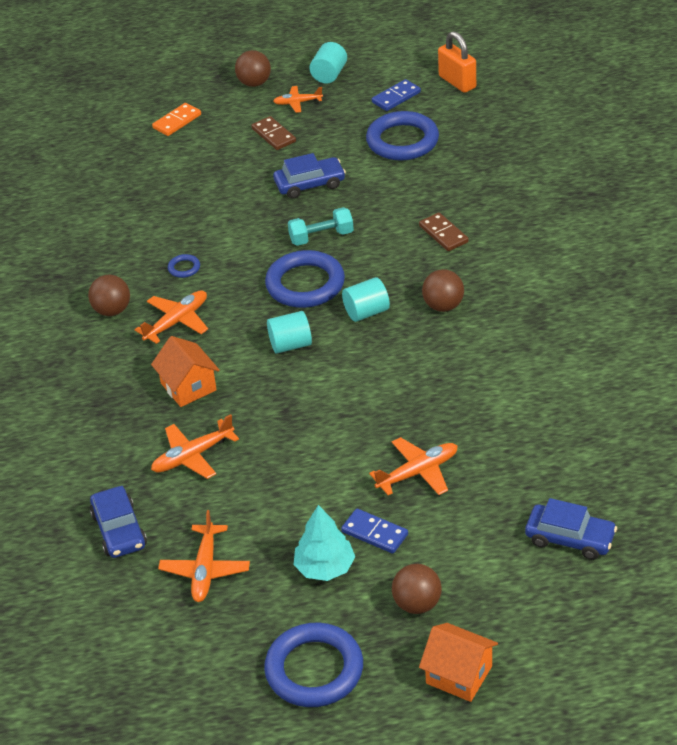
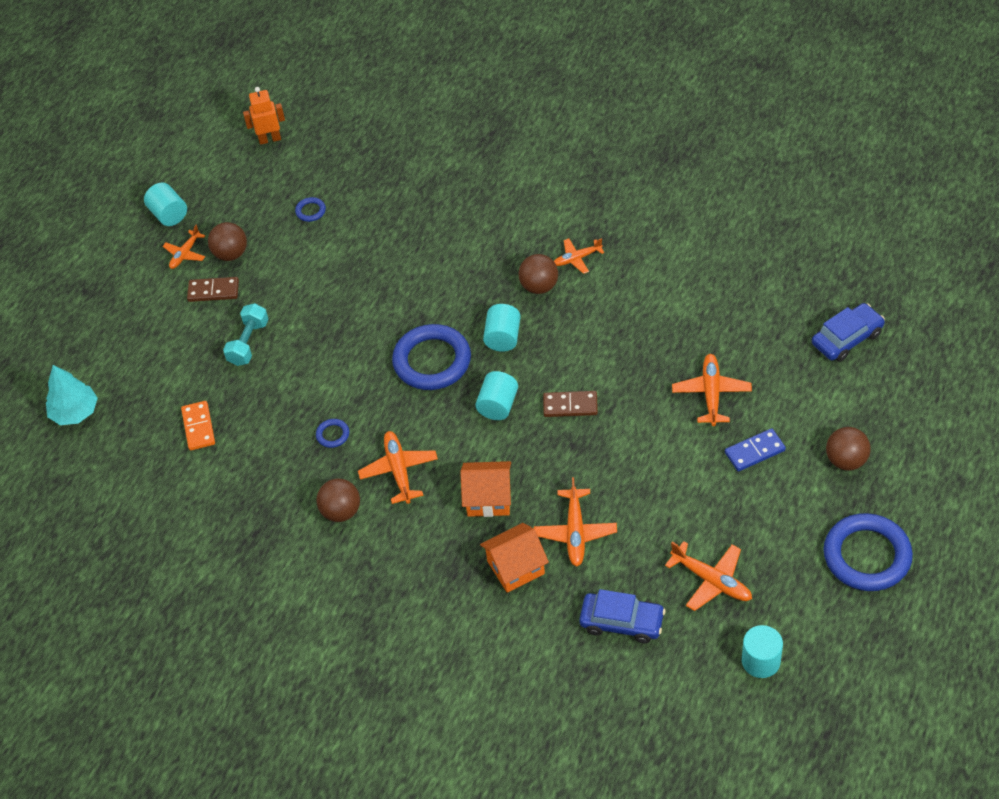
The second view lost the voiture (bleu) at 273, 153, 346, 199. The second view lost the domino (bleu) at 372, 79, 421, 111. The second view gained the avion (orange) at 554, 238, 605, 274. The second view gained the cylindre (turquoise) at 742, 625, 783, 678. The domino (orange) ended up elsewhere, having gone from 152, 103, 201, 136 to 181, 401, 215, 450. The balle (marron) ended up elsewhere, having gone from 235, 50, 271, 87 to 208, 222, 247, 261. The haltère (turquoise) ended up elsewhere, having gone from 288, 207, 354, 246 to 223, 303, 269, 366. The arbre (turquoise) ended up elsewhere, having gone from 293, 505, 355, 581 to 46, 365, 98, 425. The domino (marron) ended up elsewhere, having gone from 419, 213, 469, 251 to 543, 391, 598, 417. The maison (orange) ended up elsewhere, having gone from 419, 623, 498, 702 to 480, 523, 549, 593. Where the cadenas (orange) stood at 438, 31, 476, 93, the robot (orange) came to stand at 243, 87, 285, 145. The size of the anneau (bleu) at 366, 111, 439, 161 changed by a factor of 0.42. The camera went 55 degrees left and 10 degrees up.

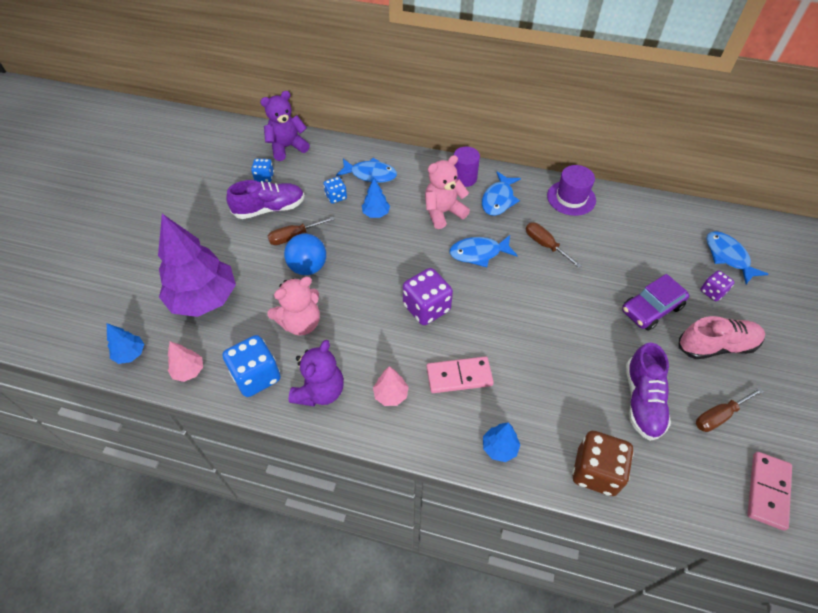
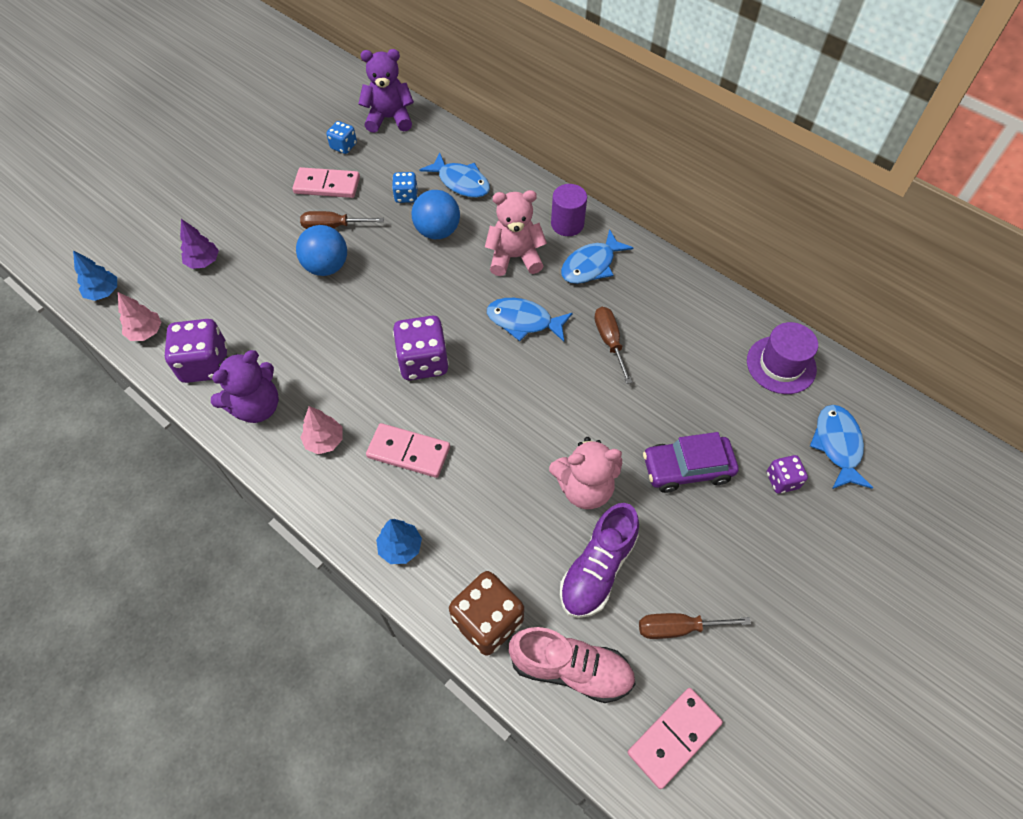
The ours en peluche (rose) ended up elsewhere, having gone from 267, 277, 320, 336 to 549, 437, 622, 509. The chapeau (violet) ended up elsewhere, having gone from 547, 165, 596, 216 to 747, 322, 818, 394. The chaussure (rose) ended up elsewhere, having gone from 679, 316, 765, 359 to 509, 627, 636, 703. Where the chaussure (violet) stood at 226, 180, 305, 219, the domino (rose) came to stand at 292, 167, 360, 198. Where the arbre (bleu) stood at 362, 179, 390, 218, the balle (bleu) came to stand at 411, 190, 460, 239. What was the dé (bleu) at 223, 335, 281, 397 turned into the dé (violet) at 165, 319, 228, 383. The size of the arbre (violet) at 158, 214, 236, 317 changed by a factor of 0.44. The camera went 25 degrees right and 5 degrees up.

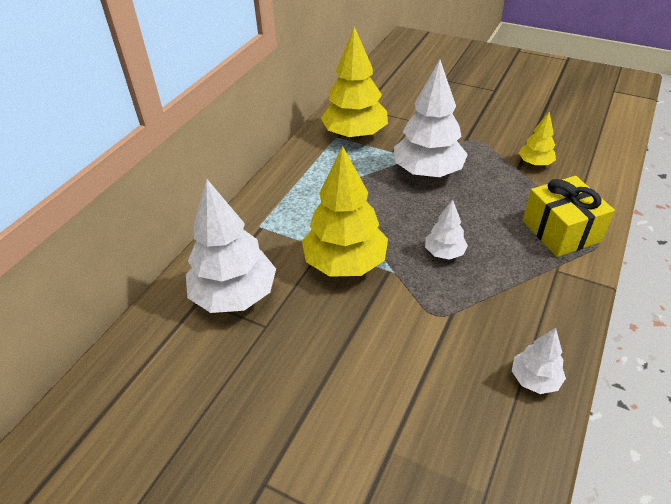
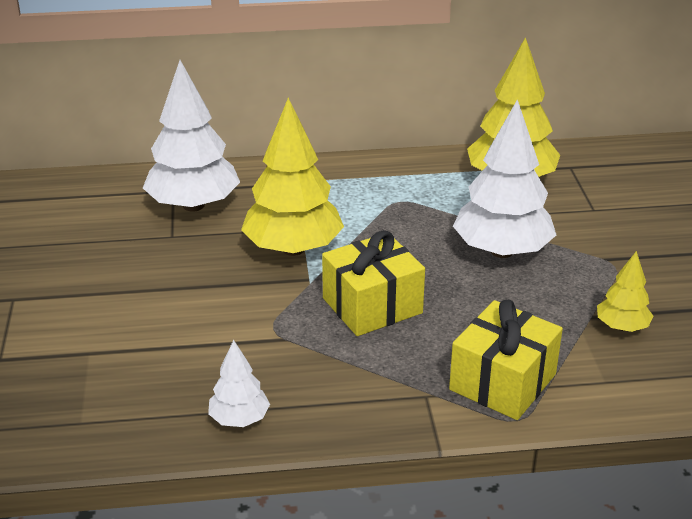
Where the arbre (blanc) stood at 425, 200, 468, 260, the cadeau (jaune) came to stand at 322, 230, 425, 336. The camera went 55 degrees right and 10 degrees down.

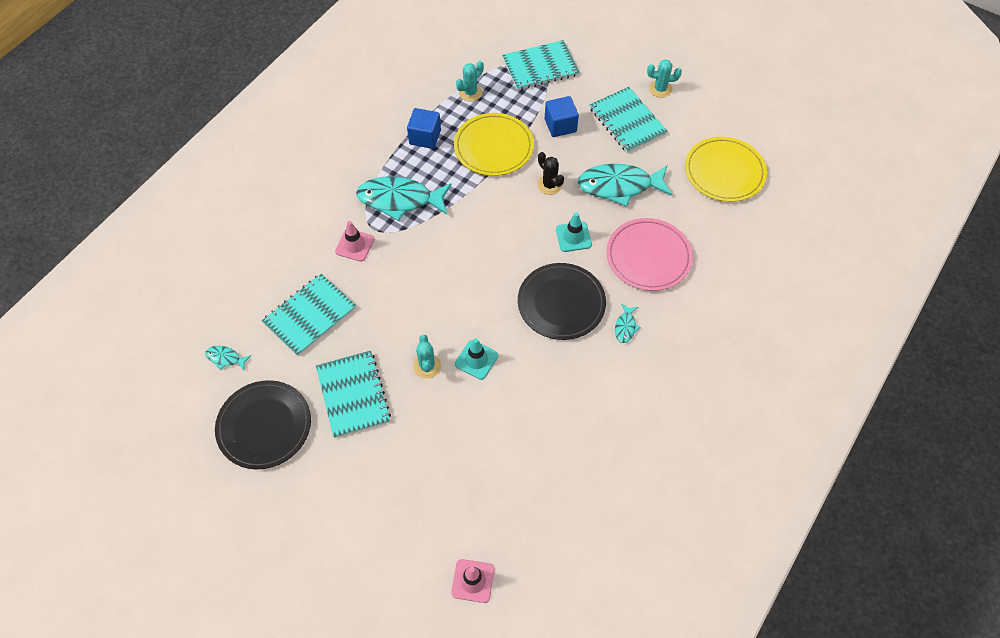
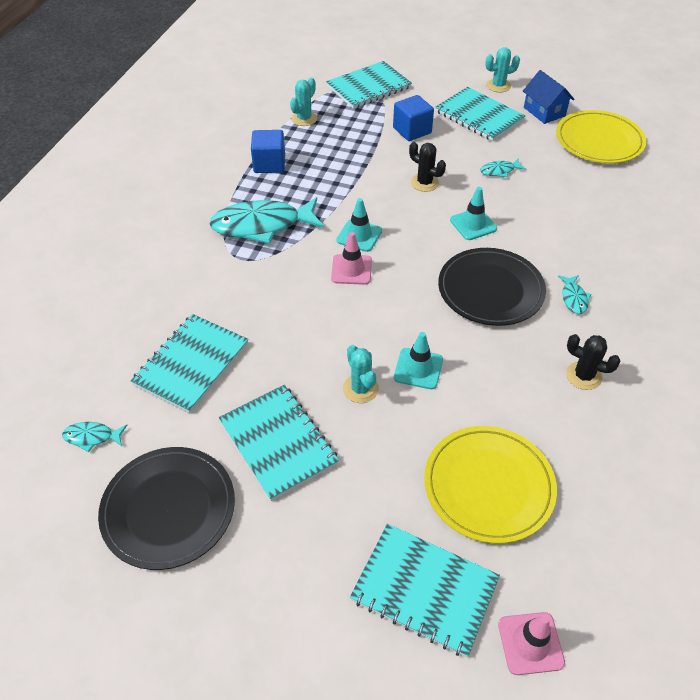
The second view lost the assiette (rose) at 606, 218, 693, 291. The second view gained the cône de chantier (turquoise) at 337, 198, 382, 252. The second view gained the carnet (turquoise) at 350, 524, 500, 657. The second view gained the maison (bleu) at 523, 70, 574, 124. The second view gained the cactus (noir) at 566, 334, 620, 390. The cône de chantier (rose) ended up elsewhere, having gone from 335, 221, 374, 262 to 331, 232, 372, 285. The assiette (jaune) ended up elsewhere, having gone from 454, 113, 534, 176 to 424, 426, 557, 544. The size of the poisson (turquoise) at 578, 164, 673, 207 changed by a factor of 0.44. The camera went 15 degrees left and 10 degrees down.

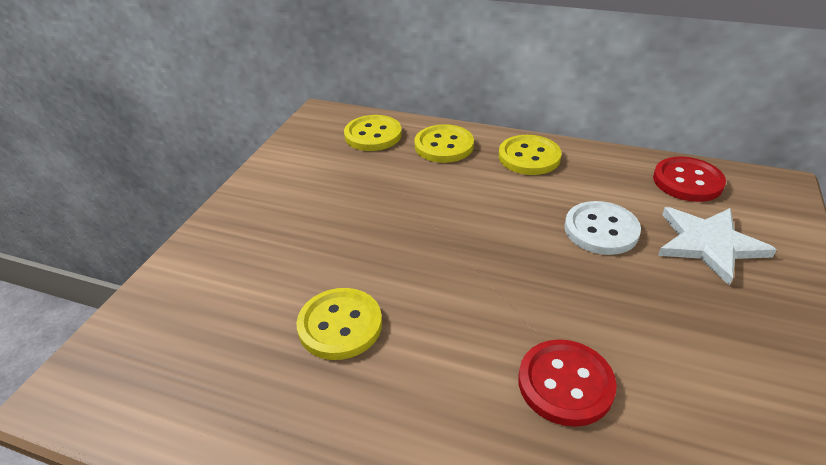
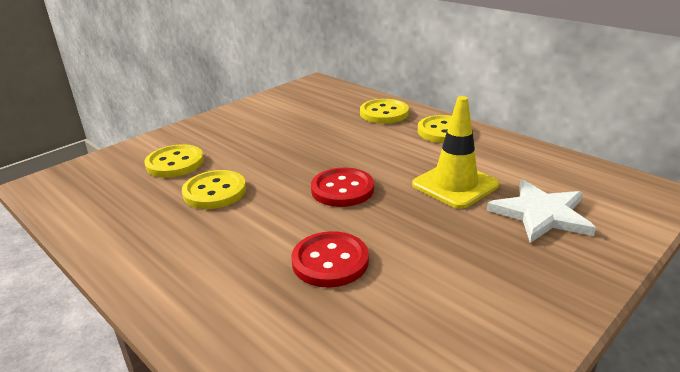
The bouton (jaune) ended up elsewhere, having gone from 344, 115, 402, 151 to 144, 144, 204, 178. The bouton (rouge) ended up elsewhere, having gone from 653, 157, 726, 202 to 311, 168, 374, 207. Where the bouton (blanc) stood at 564, 201, 641, 255, the cône de chantier (jaune) came to stand at 412, 96, 499, 209. The camera went 25 degrees right and 10 degrees down.

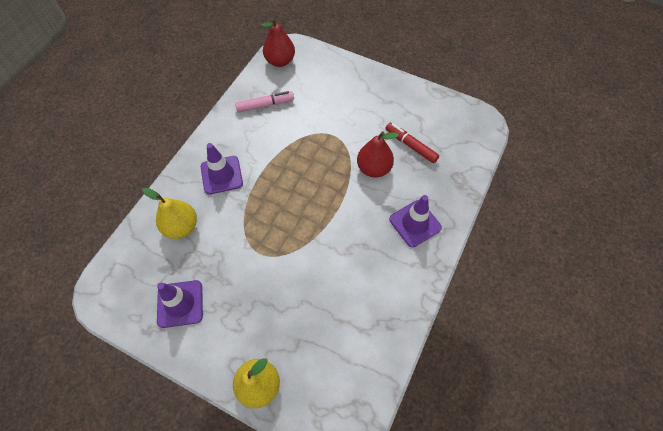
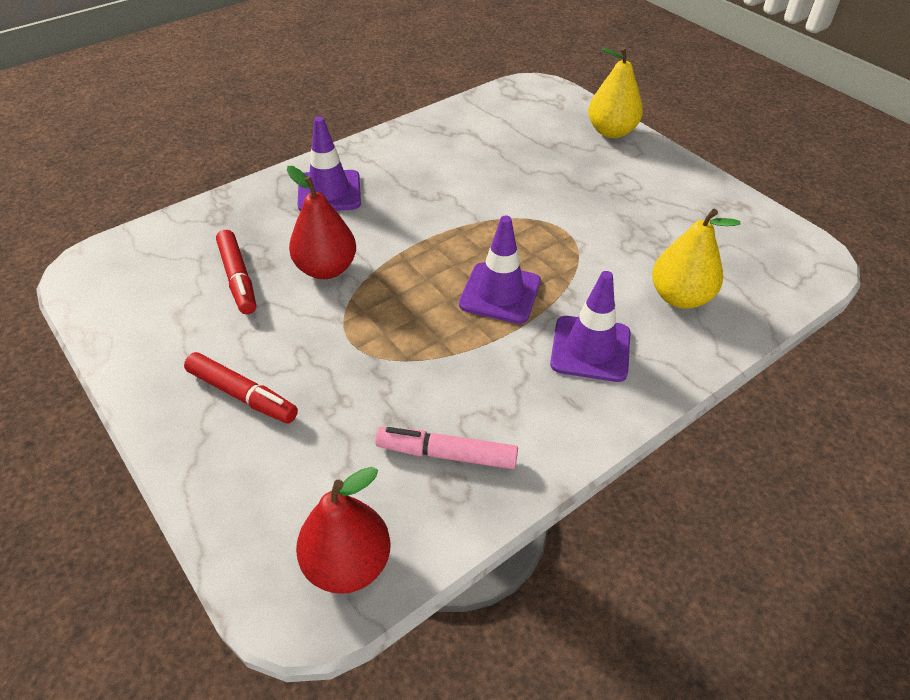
The second view gained the feutre (rouge) at 184, 352, 298, 424. The cône de chantier (violet) ended up elsewhere, having gone from 157, 280, 203, 328 to 459, 215, 541, 324. The camera went 155 degrees left and 15 degrees down.

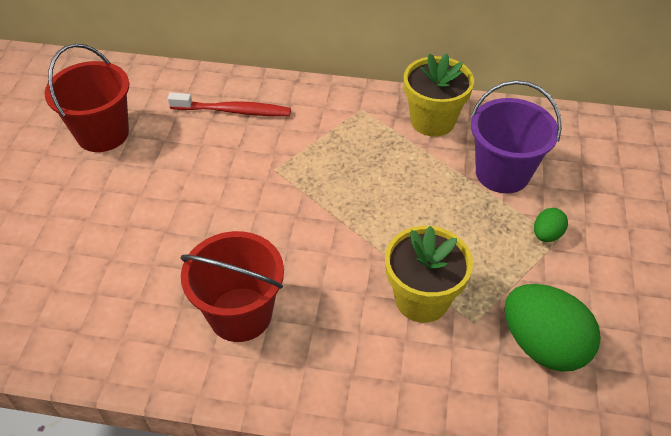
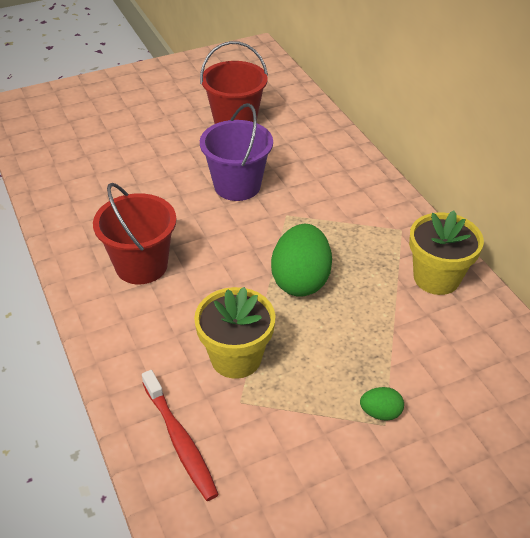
The brosse à dents (rouge) ended up elsewhere, having gone from 167, 93, 291, 116 to 142, 370, 219, 501. The seau (violet) ended up elsewhere, having gone from 471, 80, 562, 193 to 200, 103, 273, 201. The œuf (vert) ended up elsewhere, having gone from 505, 284, 601, 372 to 271, 224, 332, 297. The camera went 55 degrees right and 5 degrees down.

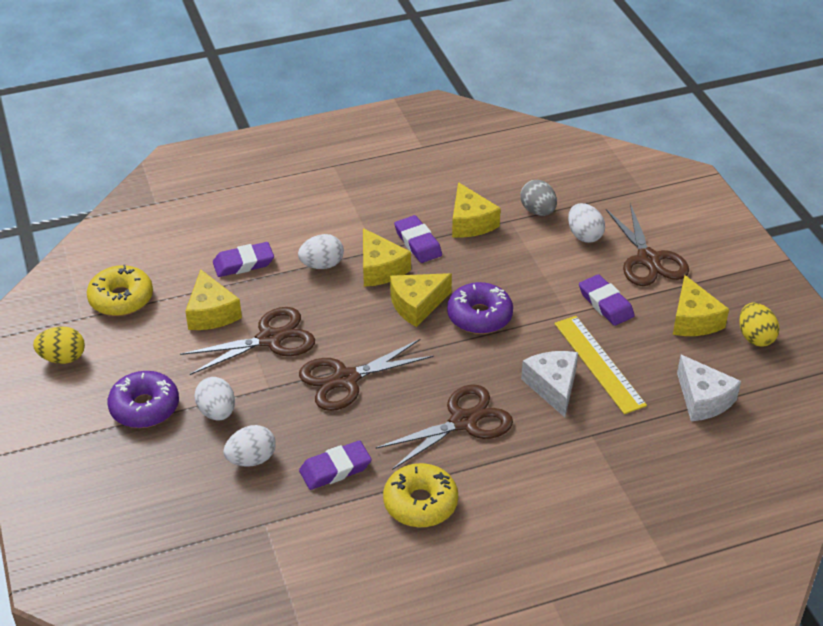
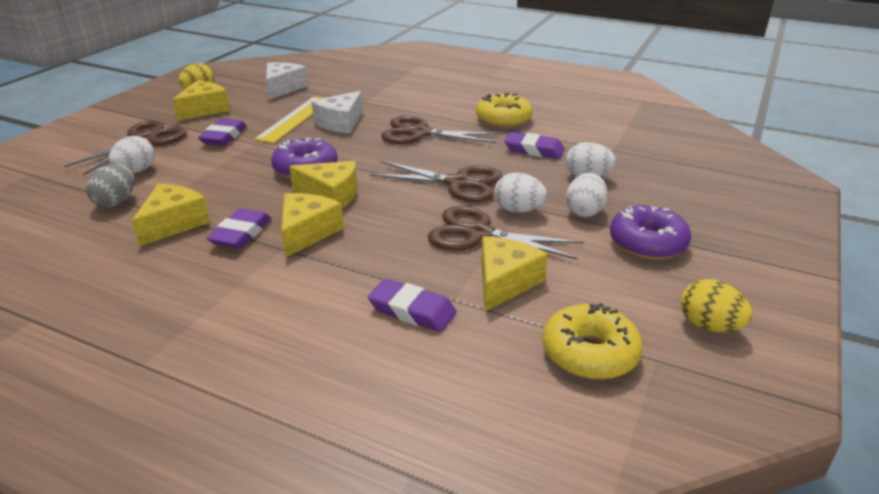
The œuf (blanc) ended up elsewhere, having gone from 298, 234, 344, 269 to 494, 173, 547, 213. The camera went 135 degrees left and 10 degrees down.

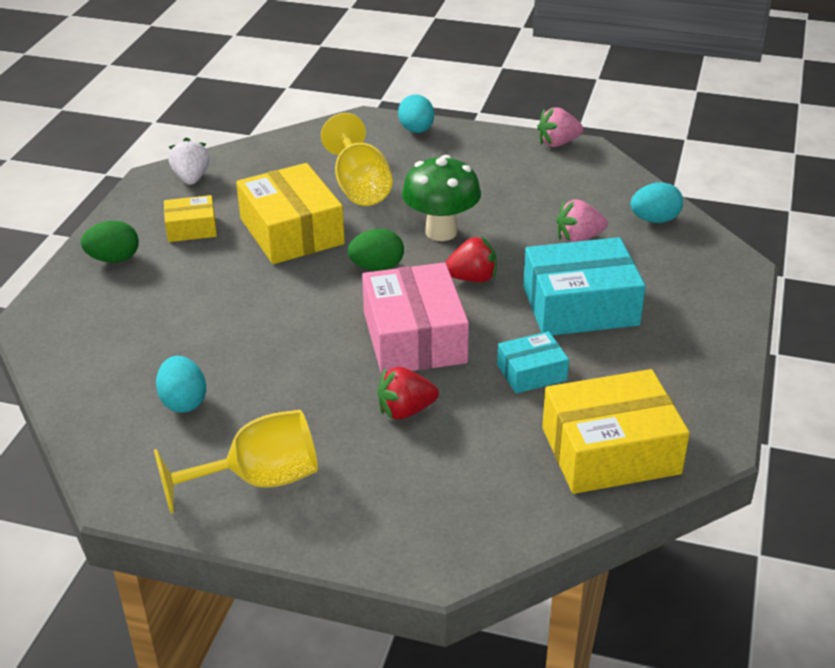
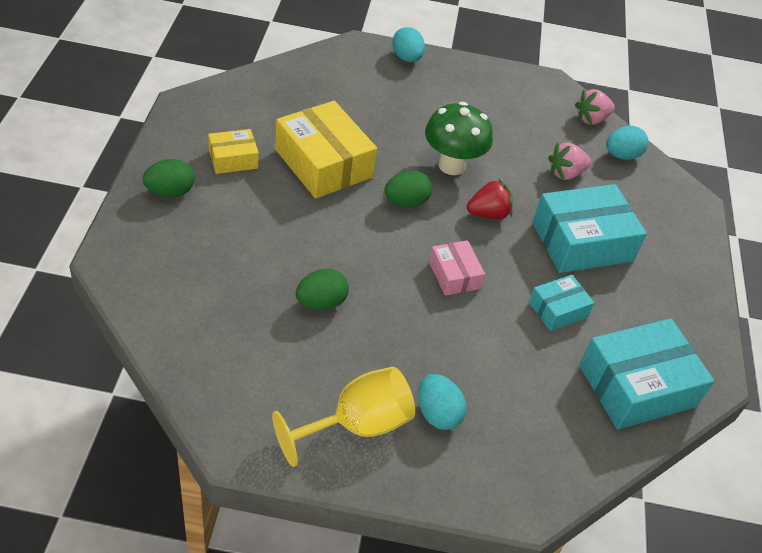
The second view lost the fraise (blanc) at 168, 138, 210, 185. The second view lost the verre à pied (jaune) at 321, 113, 393, 206. The second view lost the fraise (rouge) at 378, 367, 439, 420. The second view gained the œuf (vert) at 296, 269, 349, 310. The œuf (turquoise) ended up elsewhere, having gone from 156, 356, 206, 413 to 418, 374, 466, 430. The fraise (rose) ended up elsewhere, having gone from 537, 107, 583, 147 to 575, 89, 615, 125. What was the boîte (jaune) at 542, 369, 690, 494 turned into the boîte (turquoise) at 579, 318, 714, 429. The size of the boîte (rose) at 362, 262, 469, 375 changed by a factor of 0.53. The camera went 15 degrees left and 10 degrees up.

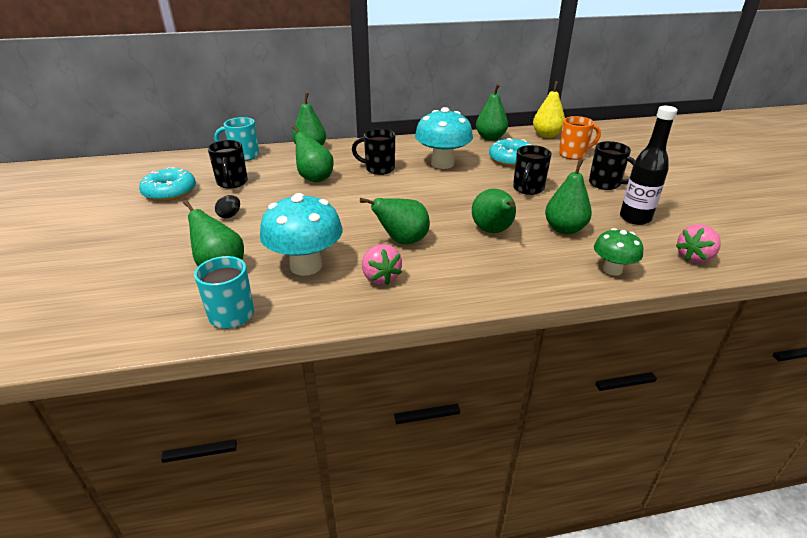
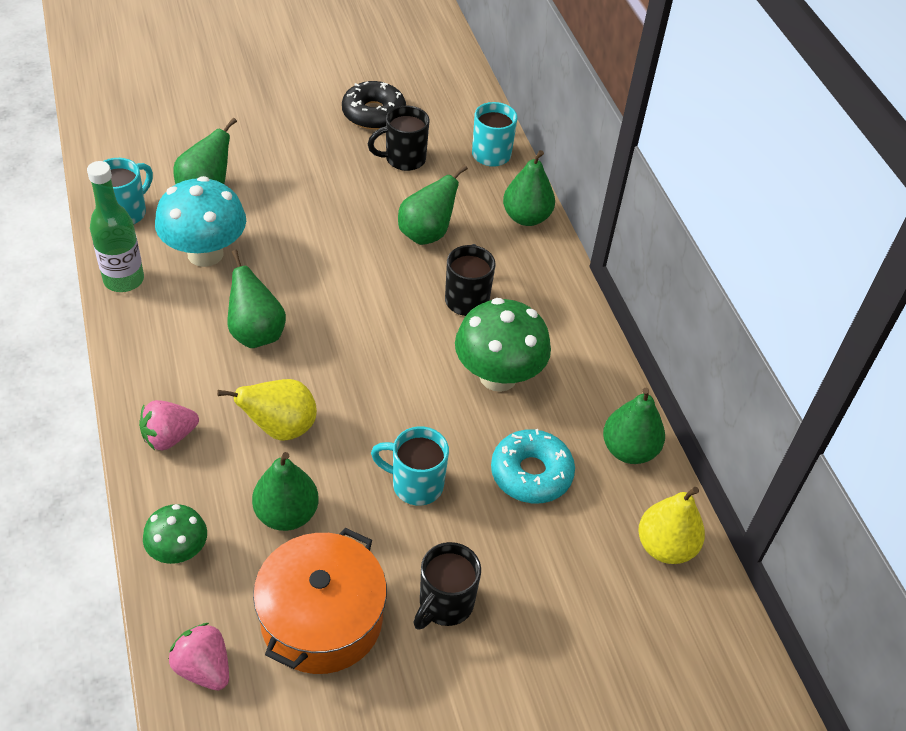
The second view lost the œuf (noir) at 215, 195, 240, 218. The second view lost the tasse (orange) at 559, 116, 601, 160. The second view gained the bouteille (vert) at 87, 161, 144, 292. The fraise (rose) ended up elsewhere, having gone from 362, 244, 402, 285 to 139, 400, 199, 450. Where the bouteille (noir) stood at 620, 106, 678, 225, the marmite (orange) came to stand at 253, 528, 387, 674. What was the beignet (turquoise) at 139, 167, 196, 201 turned into the beignet (noir) at 342, 81, 406, 130. What was the champignon (turquoise) at 415, 107, 473, 169 turned into the champignon (vert) at 455, 298, 551, 392. What was the poire (vert) at 472, 189, 516, 233 turned into the poire (jaune) at 217, 379, 317, 441. What was the tasse (noir) at 513, 145, 552, 195 turned into the tasse (turquoise) at 371, 426, 449, 506. The camera went 80 degrees right and 15 degrees up.

